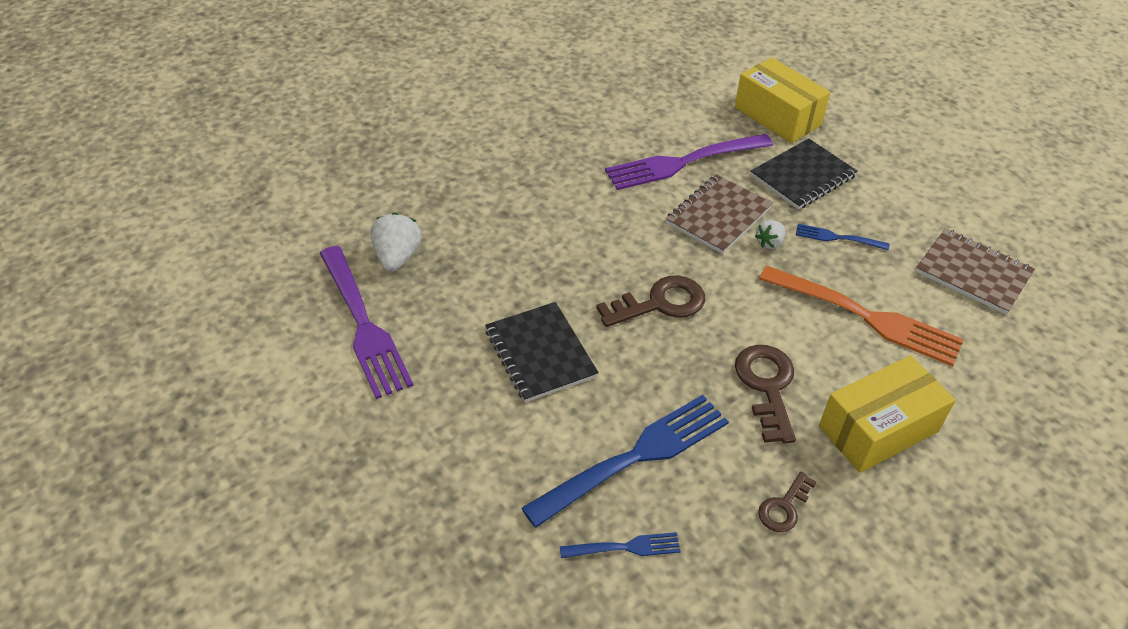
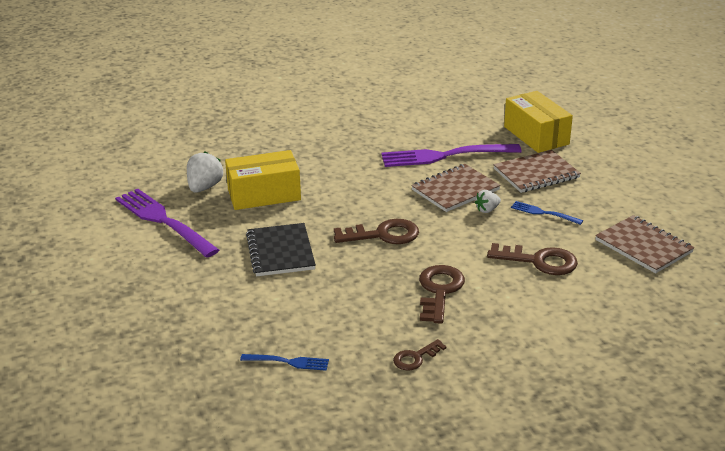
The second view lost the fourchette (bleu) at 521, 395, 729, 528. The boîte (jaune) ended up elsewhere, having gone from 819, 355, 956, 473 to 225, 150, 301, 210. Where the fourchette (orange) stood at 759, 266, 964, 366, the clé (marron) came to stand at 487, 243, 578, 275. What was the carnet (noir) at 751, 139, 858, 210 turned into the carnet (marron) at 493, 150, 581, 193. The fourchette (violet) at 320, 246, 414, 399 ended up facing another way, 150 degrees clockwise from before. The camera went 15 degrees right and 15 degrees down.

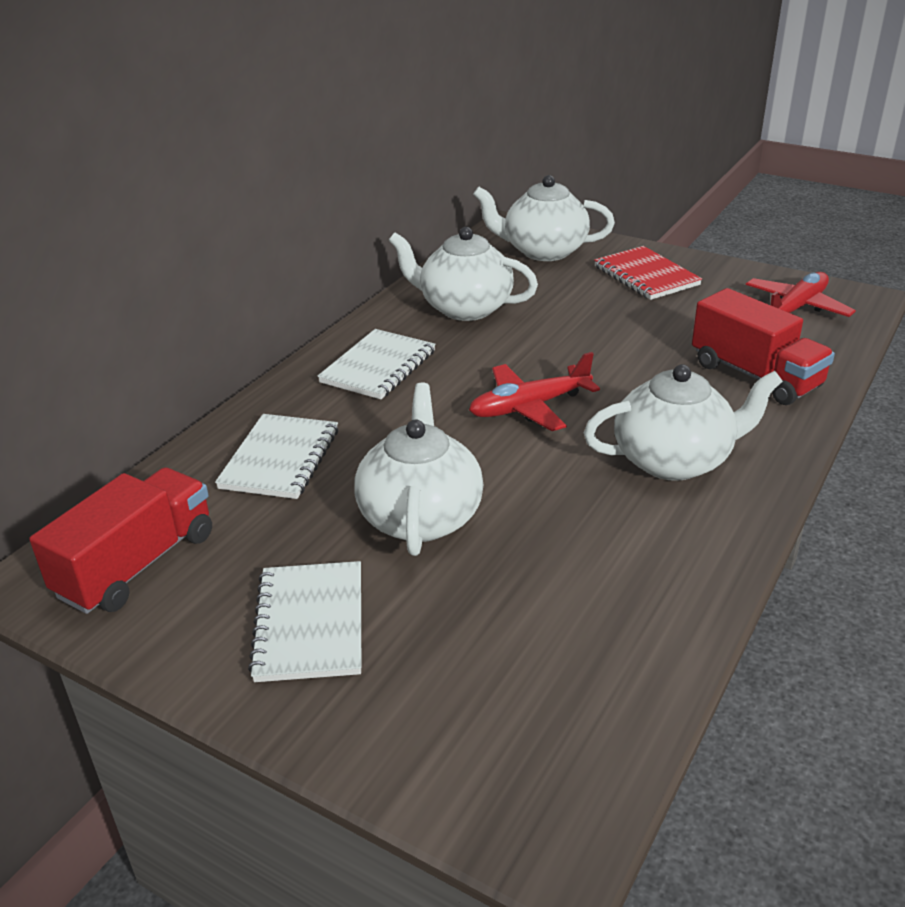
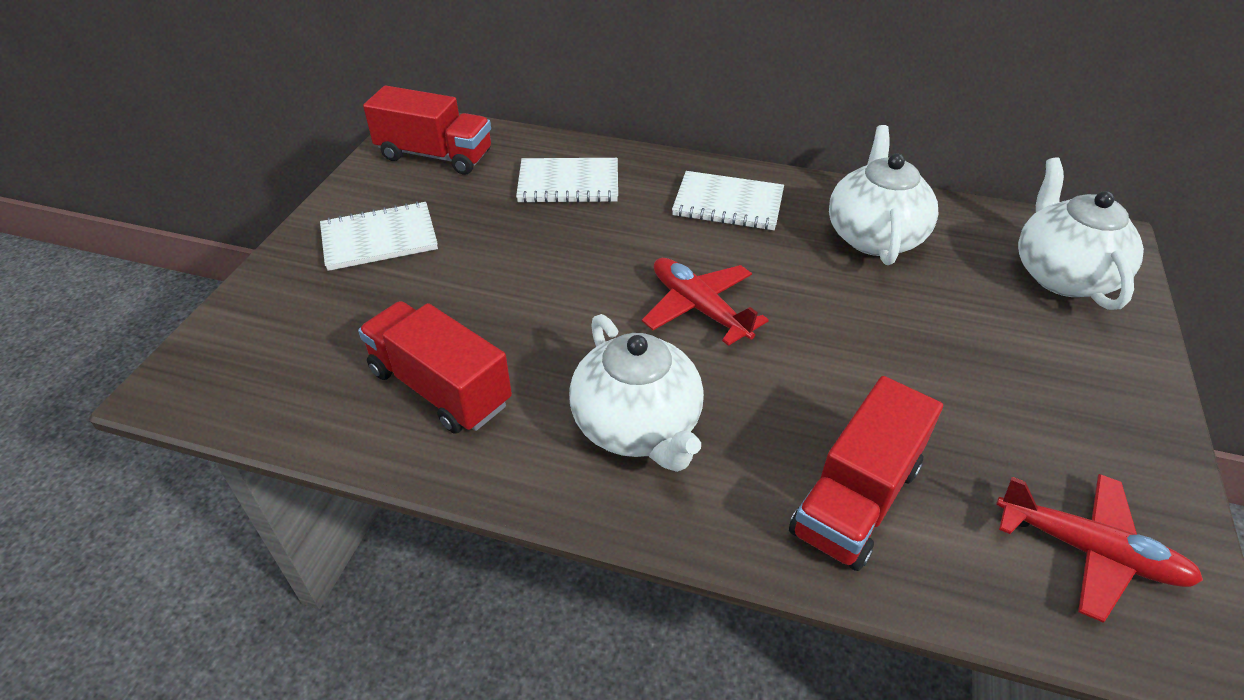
The second view lost the théière (blanc) at 354, 383, 483, 556. The second view lost the carnet (rouge) at 594, 246, 702, 300. The second view gained the camion (rouge) at 358, 301, 512, 434. The camera went 75 degrees right and 10 degrees up.

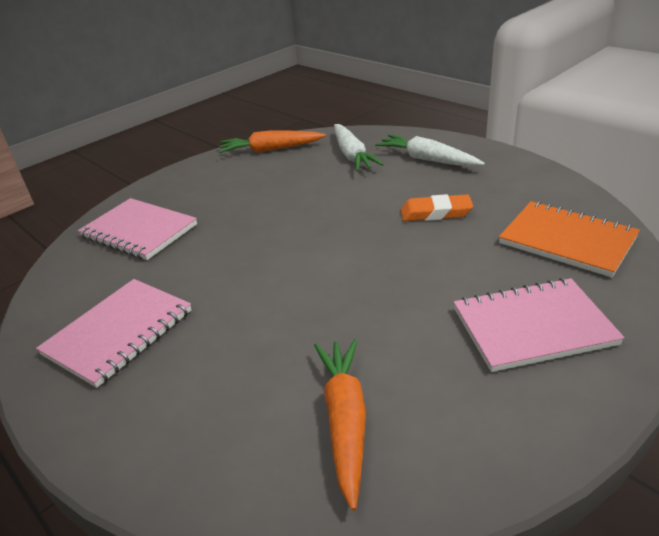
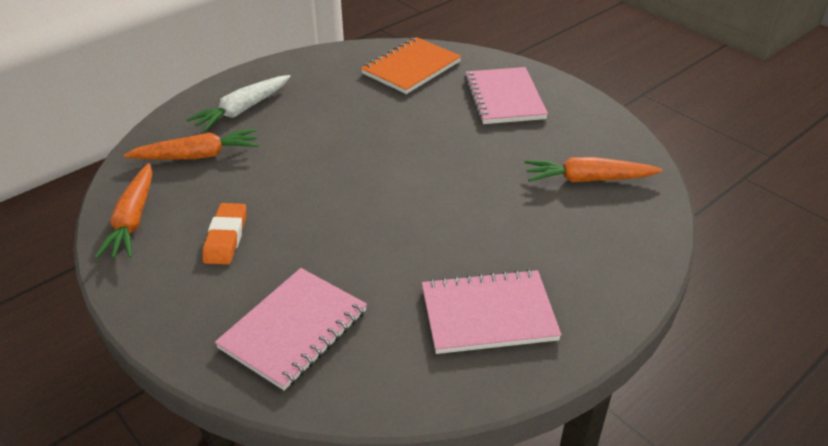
The gomme (orange) ended up elsewhere, having gone from 401, 194, 473, 221 to 203, 203, 246, 265. What was the carotte (blanc) at 334, 124, 384, 171 turned into the carotte (orange) at 124, 128, 259, 159. The carnet (rose) at 36, 279, 192, 388 ended up facing another way, 45 degrees counterclockwise from before. The camera went 90 degrees left and 5 degrees up.

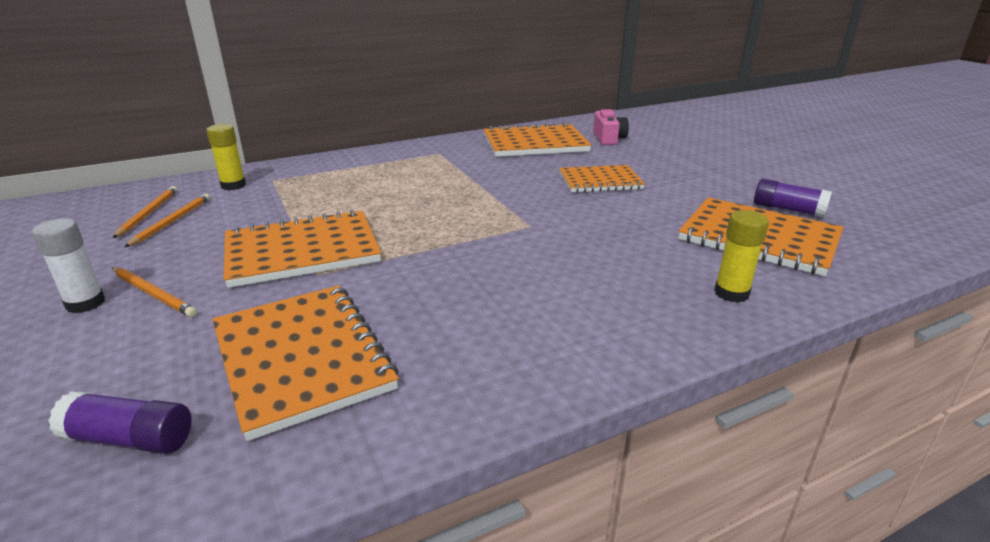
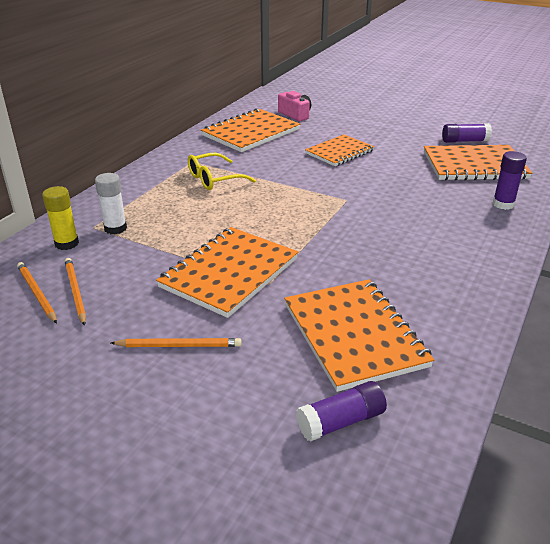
The second view gained the lunettes (jaune) at 188, 153, 256, 190. The bâton de colle (blanc) ended up elsewhere, having gone from 32, 219, 105, 313 to 95, 173, 127, 235. What was the bâton de colle (jaune) at 714, 210, 769, 303 turned into the bâton de colle (violet) at 493, 151, 527, 210. The carnet (orange) at 212, 285, 399, 441 ended up facing another way, 45 degrees clockwise from before. The camera went 35 degrees left and 5 degrees up.

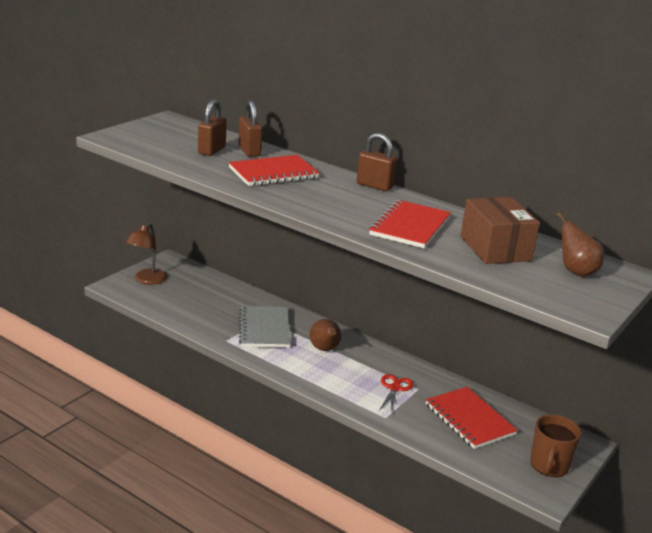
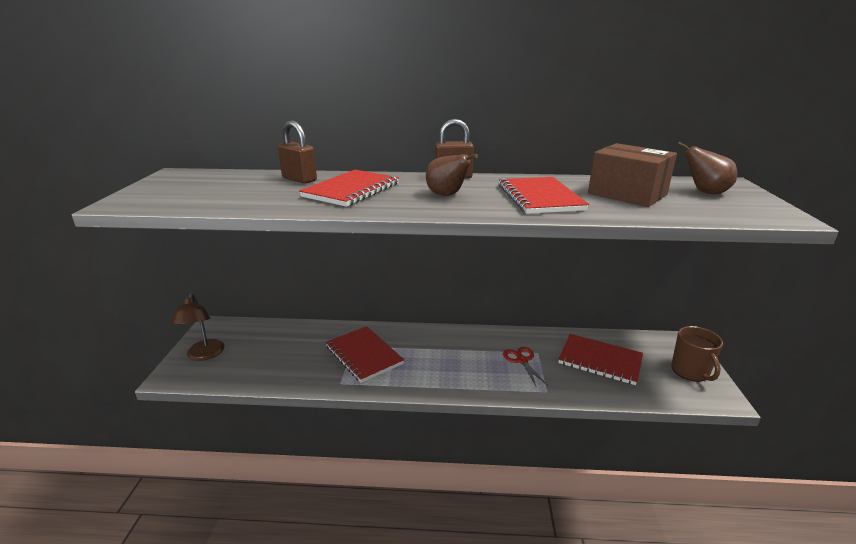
The second view lost the cadenas (marron) at 198, 100, 227, 156. The poire (marron) ended up elsewhere, having gone from 310, 319, 341, 351 to 426, 154, 478, 196. What was the carnet (gris) at 239, 306, 290, 348 turned into the carnet (rouge) at 325, 326, 404, 383. The camera went 30 degrees left and 0 degrees up.

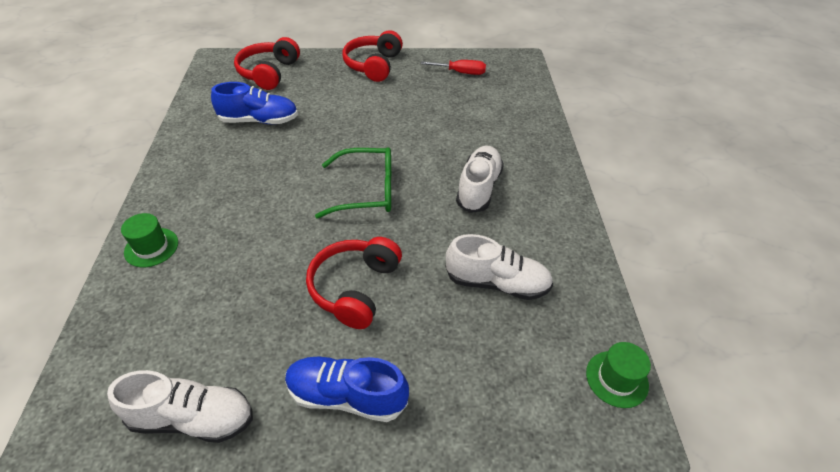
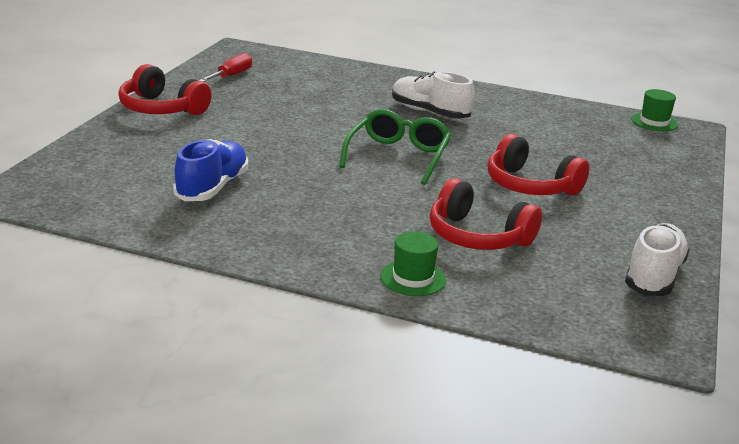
The second view lost the chaussure (bleu) at 285, 357, 409, 422. The second view lost the chaussure (blanc) at 446, 234, 553, 300. The casque audio (rouge) ended up elsewhere, having gone from 234, 37, 300, 90 to 430, 178, 542, 250. The camera went 70 degrees left and 20 degrees down.

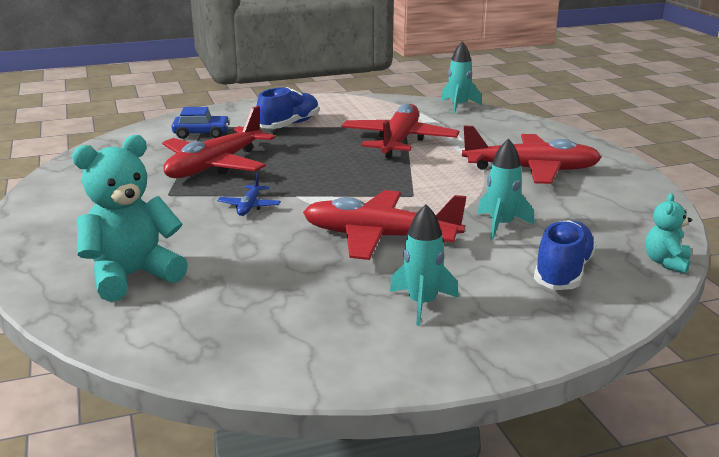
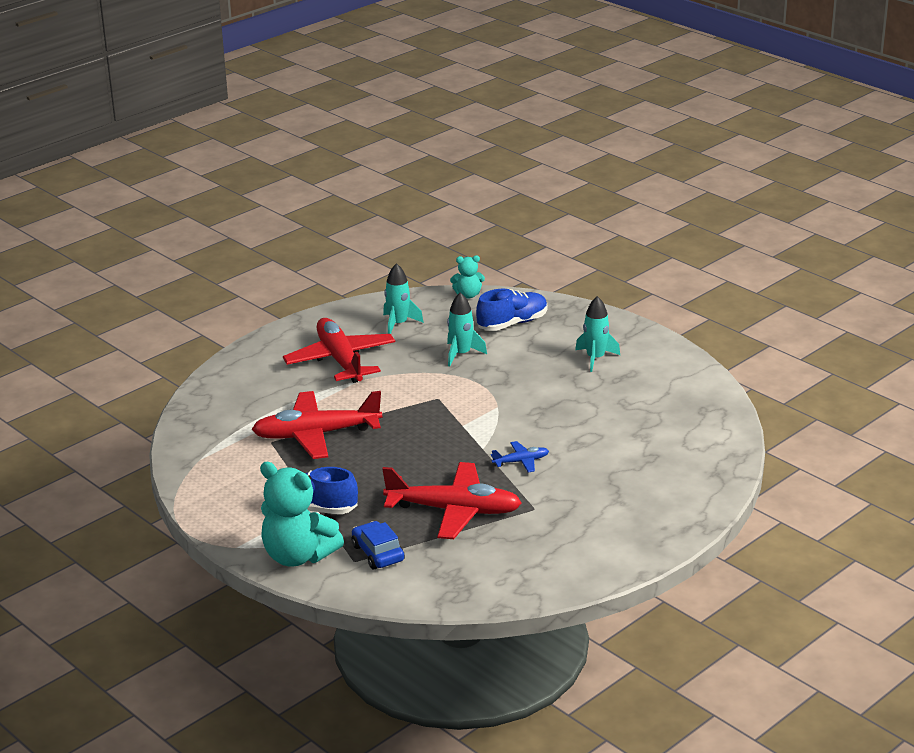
The second view lost the avion (rouge) at 303, 190, 467, 260. The ours en peluche (turquoise) ended up elsewhere, having gone from 72, 135, 188, 302 to 260, 462, 344, 567. The fusée (turquoise) ended up elsewhere, having gone from 441, 41, 482, 114 to 383, 263, 424, 334. The chaussure (bleu) at 534, 220, 596, 290 ended up facing another way, 150 degrees clockwise from before. The camera went 115 degrees left and 5 degrees up.

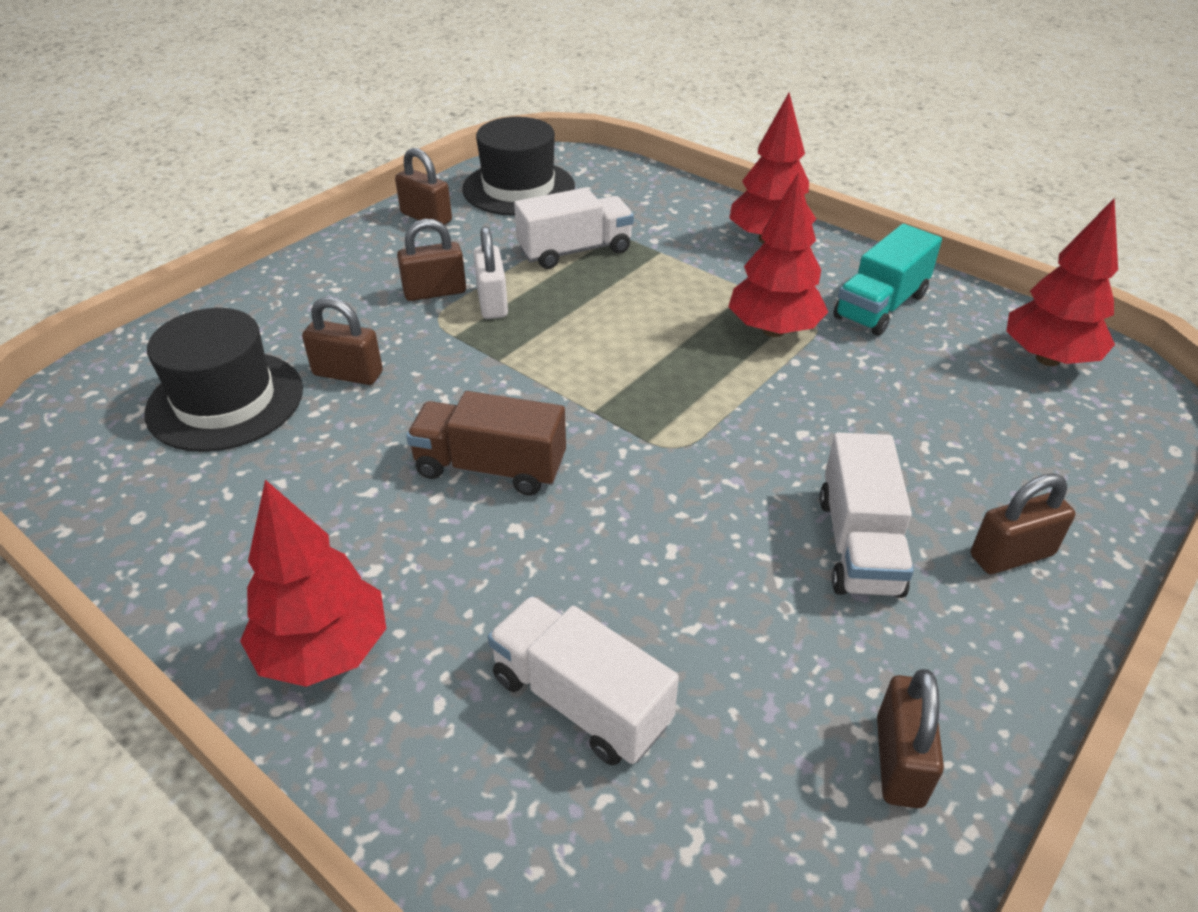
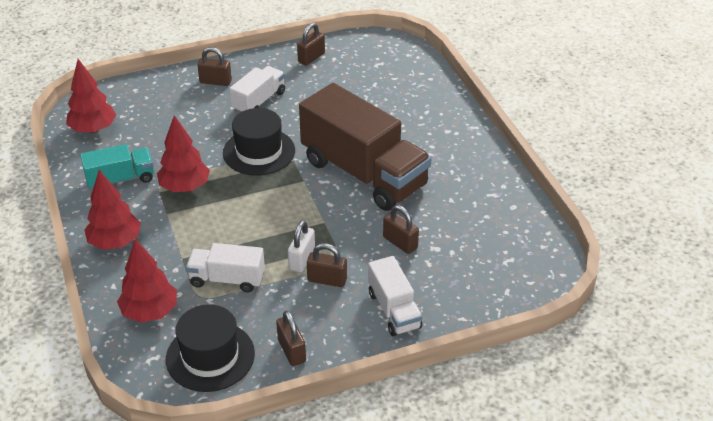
The chapeau (noir) ended up elsewhere, having gone from 144, 308, 303, 452 to 223, 108, 295, 176. The arbre (rouge) ended up elsewhere, having gone from 240, 480, 386, 687 to 117, 239, 177, 323. The camion (blanc) ended up elsewhere, having gone from 488, 596, 679, 766 to 368, 256, 422, 336. The size of the camion (marron) at 406, 391, 566, 496 changed by a factor of 2.02. The camera went 150 degrees left and 0 degrees up.

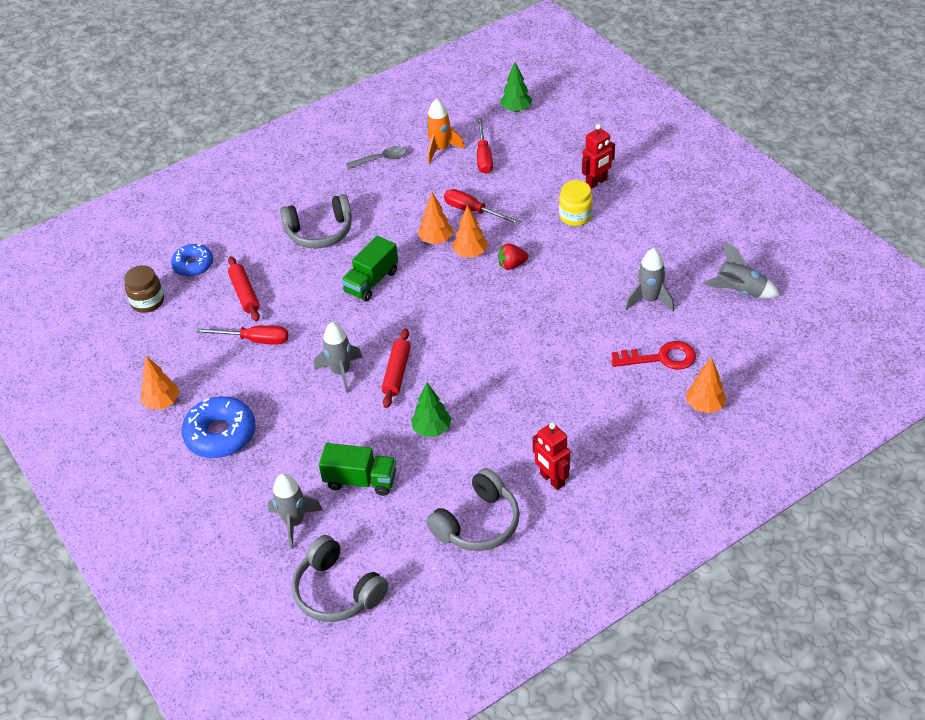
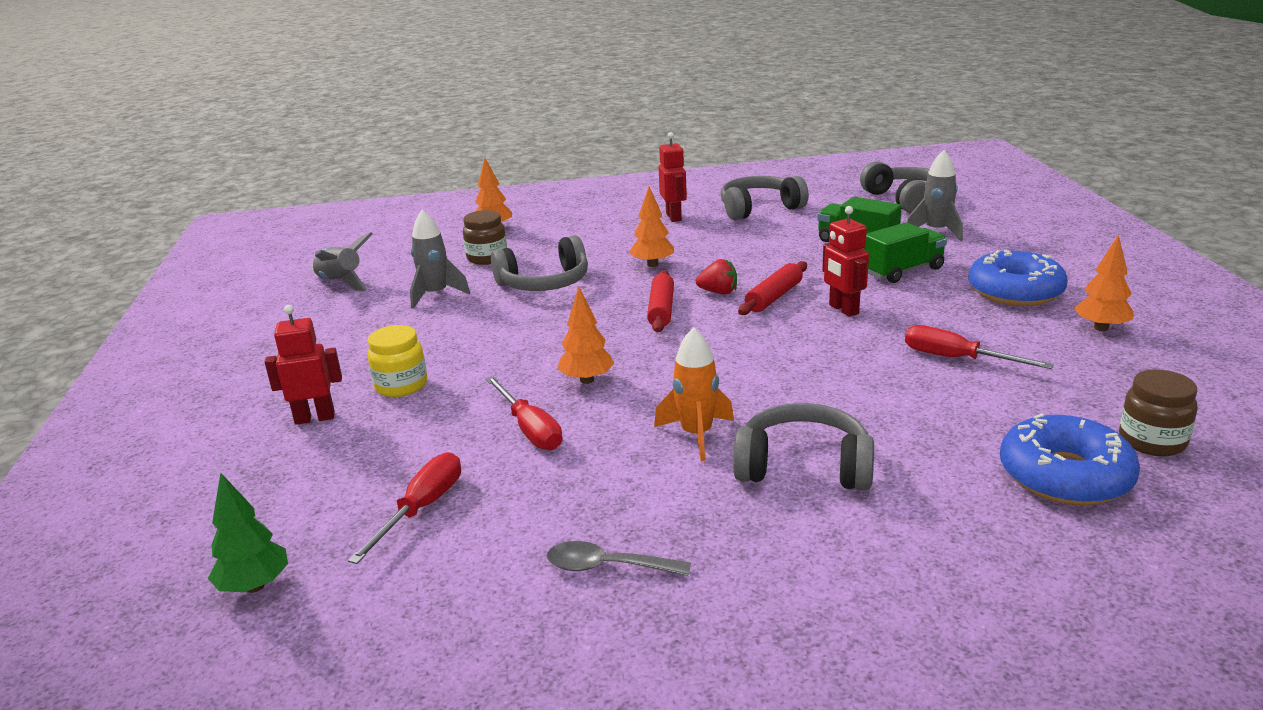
The second view lost the arbre (vert) at 411, 383, 451, 437. The second view gained the casque audio (gris) at 491, 235, 588, 291. The rouleau à pâtisserie (rouge) ended up elsewhere, having gone from 228, 256, 260, 322 to 647, 270, 674, 332. The camion (vert) ended up elsewhere, having gone from 341, 236, 398, 302 to 863, 222, 947, 283. The arbre (orange) ended up elsewhere, having gone from 418, 193, 453, 244 to 629, 187, 674, 267. The fusée (orange) ended up elsewhere, having gone from 426, 98, 465, 164 to 654, 327, 734, 461. The fraise (rouge) ended up elsewhere, having gone from 498, 243, 529, 270 to 696, 259, 737, 294. Where the fusée (gris) stood at 314, 322, 362, 393, the robot (rouge) came to stand at 822, 206, 869, 317. Where the clé (rouge) stood at 611, 341, 696, 370, the bocal (marron) came to stand at 463, 210, 507, 265. The size of the beignet (bleu) at 171, 244, 213, 277 changed by a factor of 1.55. The camera went 155 degrees left and 20 degrees down.

